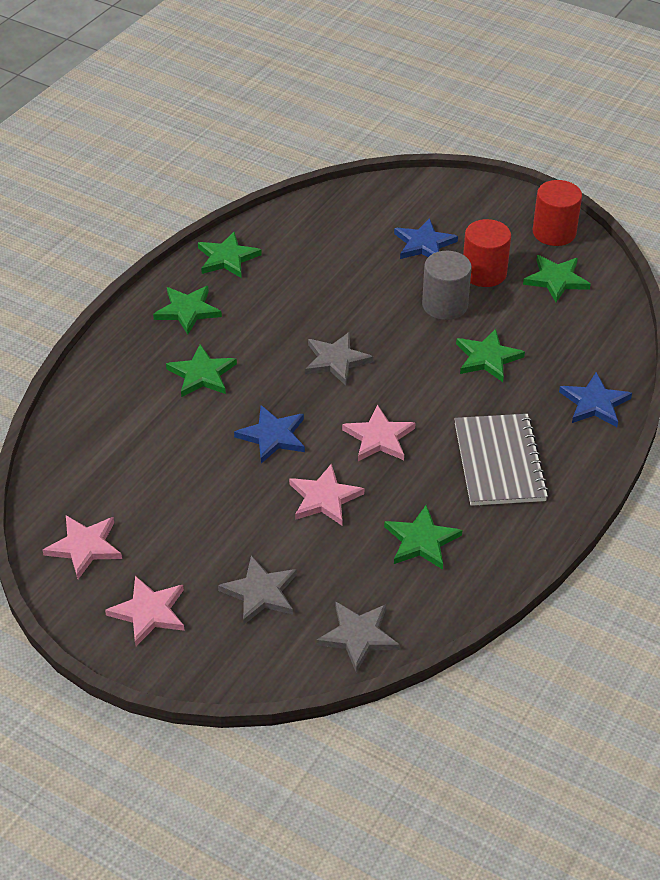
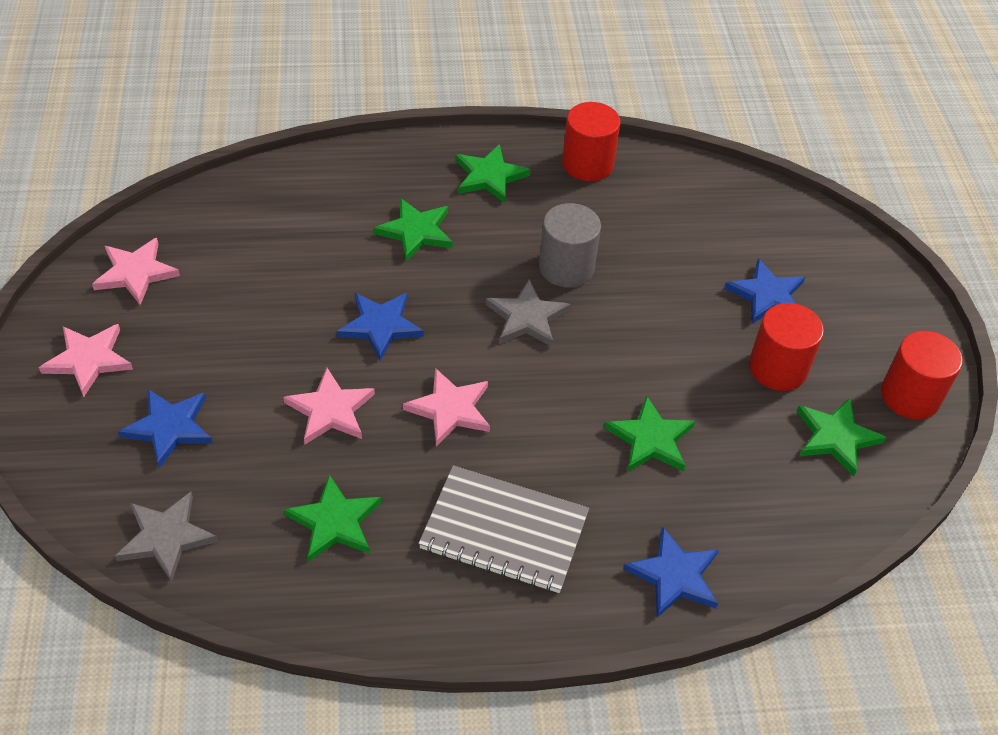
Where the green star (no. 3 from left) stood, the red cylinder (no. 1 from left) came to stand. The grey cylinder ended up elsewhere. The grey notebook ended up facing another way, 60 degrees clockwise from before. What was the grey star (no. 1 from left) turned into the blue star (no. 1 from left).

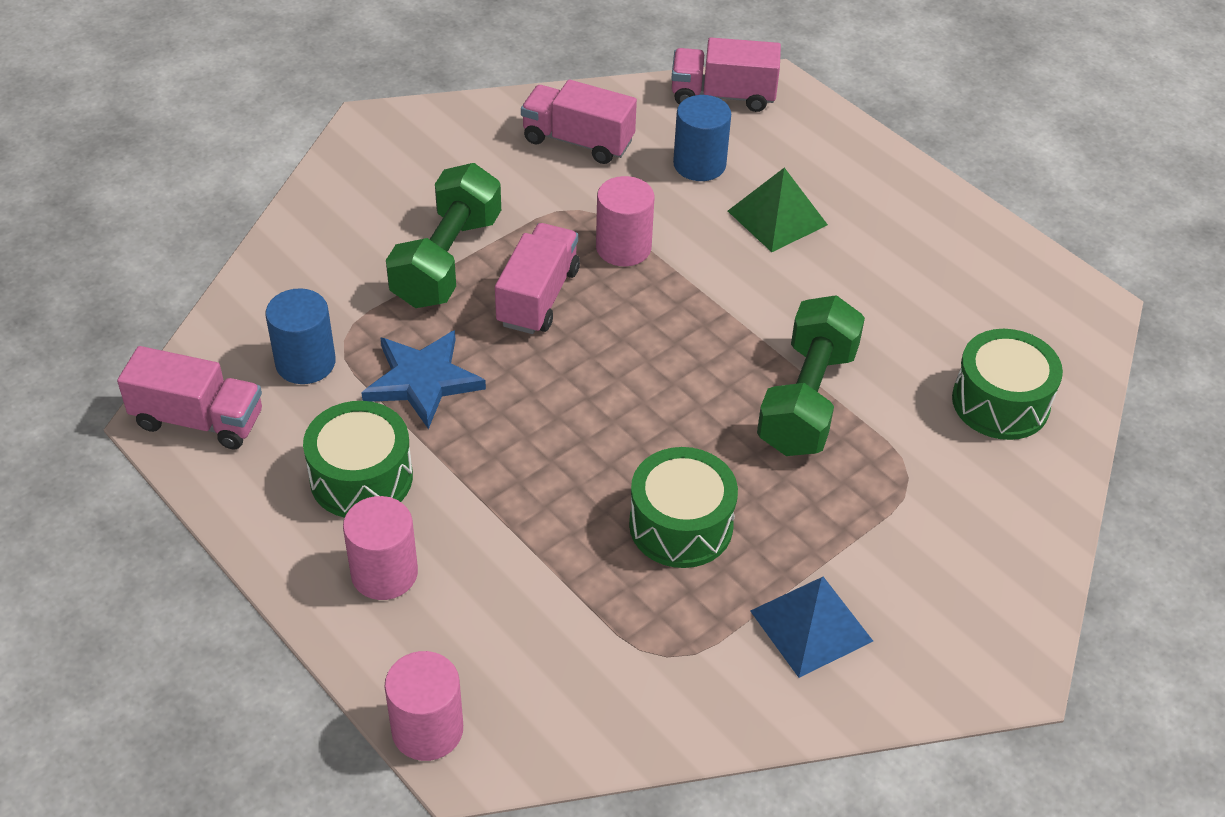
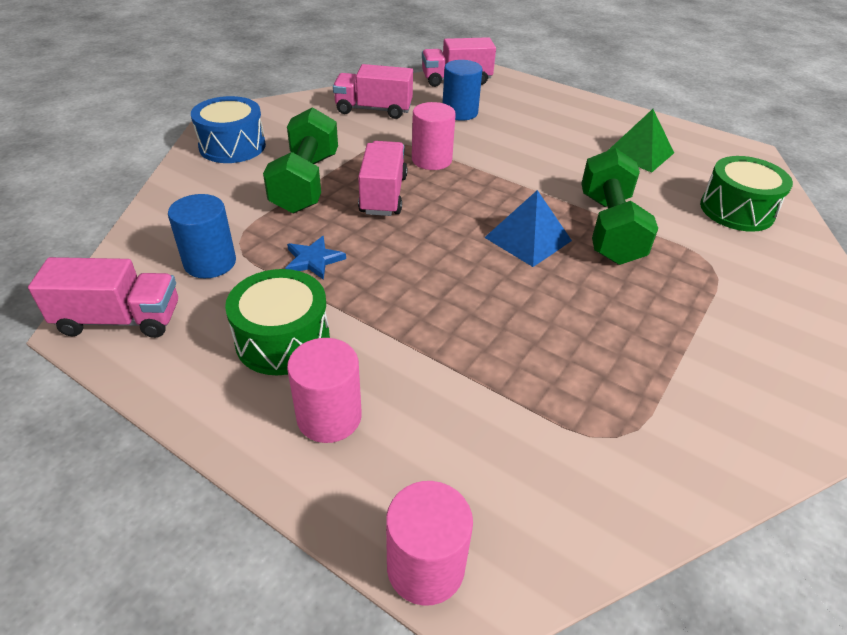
The green pyramid ended up elsewhere. The size of the blue star changed by a factor of 0.61. The second view lost the green drum (no. 2 from left). The blue pyramid ended up elsewhere. The second view gained the blue drum.

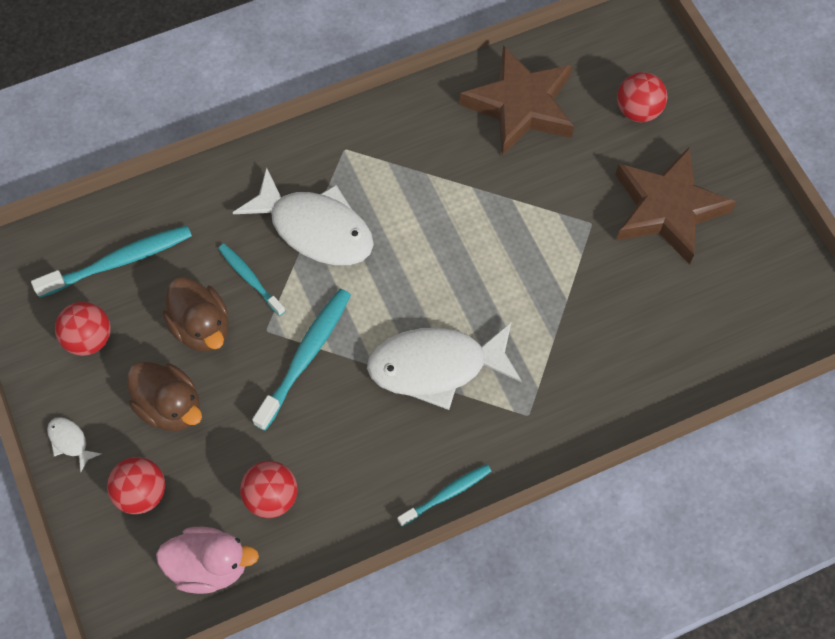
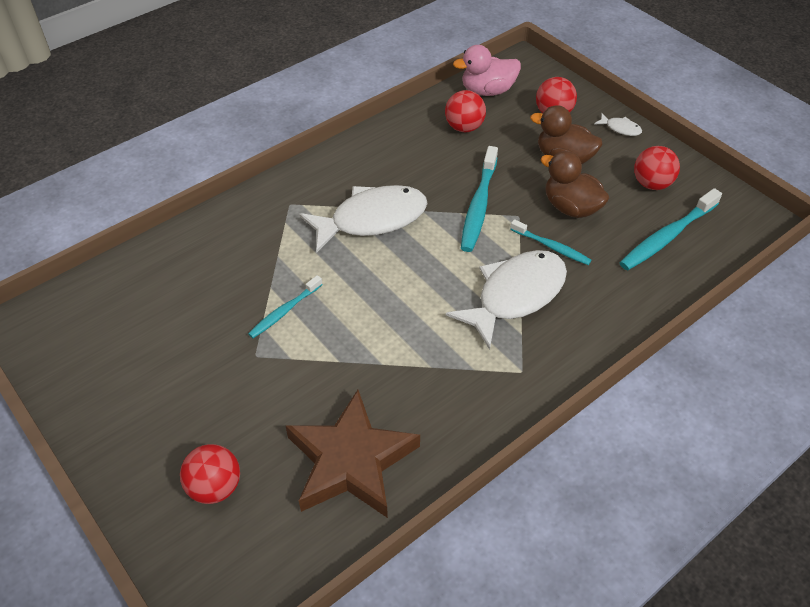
The second view lost the brown star (no. 2 from left). The white fish (no. 2 from left) ended up facing another way, 120 degrees clockwise from before. The turquoise toothbrush (no. 4 from left in the first image) ended up elsewhere.

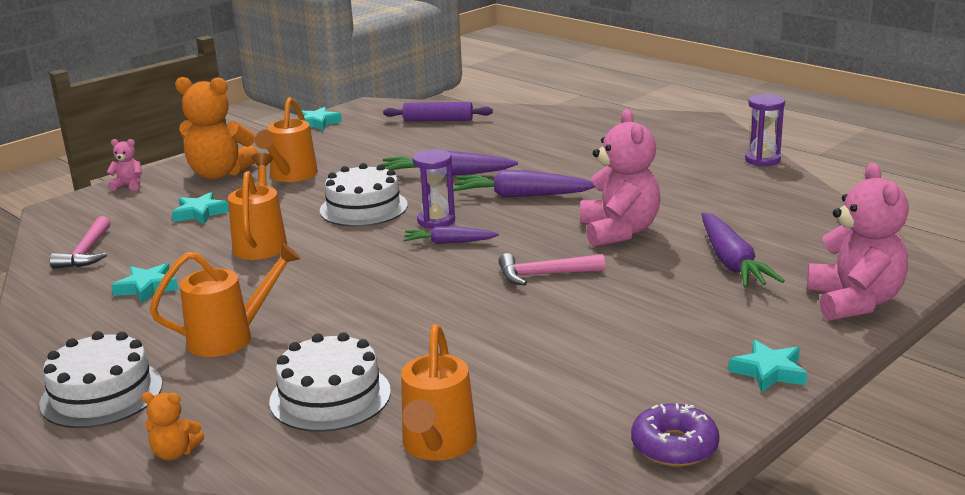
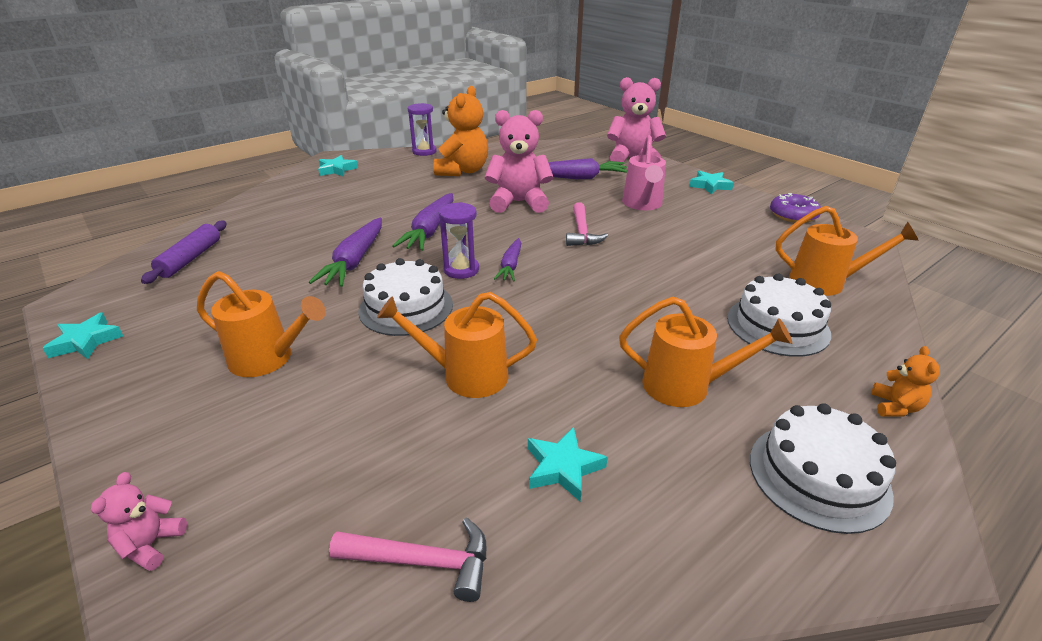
The orange teddy bear (no. 2 from left in the first image) ended up elsewhere. The turquoise star (no. 2 from left) ended up elsewhere. The orange watering can (no. 1 from left in the first image) ended up facing another way, 120 degrees clockwise from before. The second view gained the pink watering can.

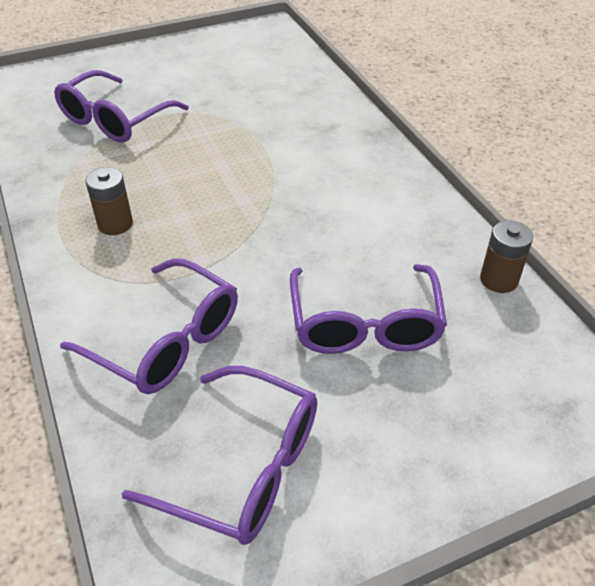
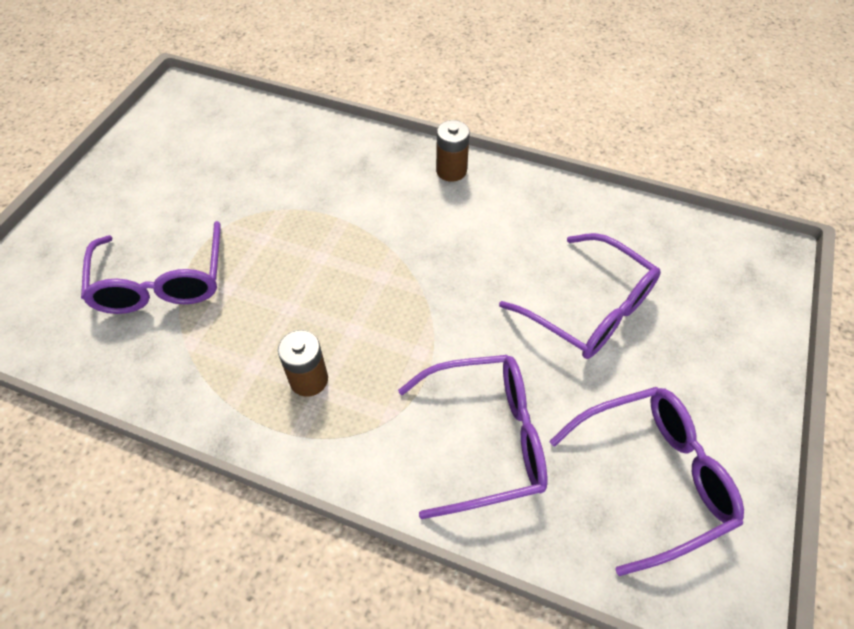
The brown battery (no. 2 from left) ended up elsewhere.

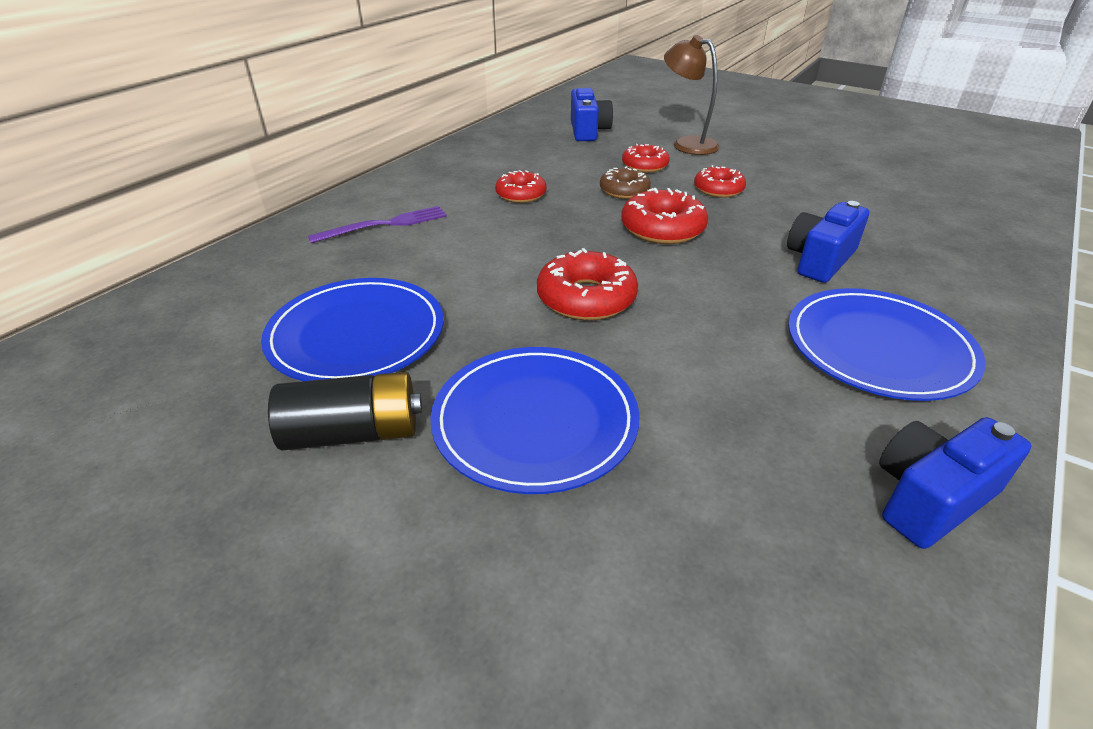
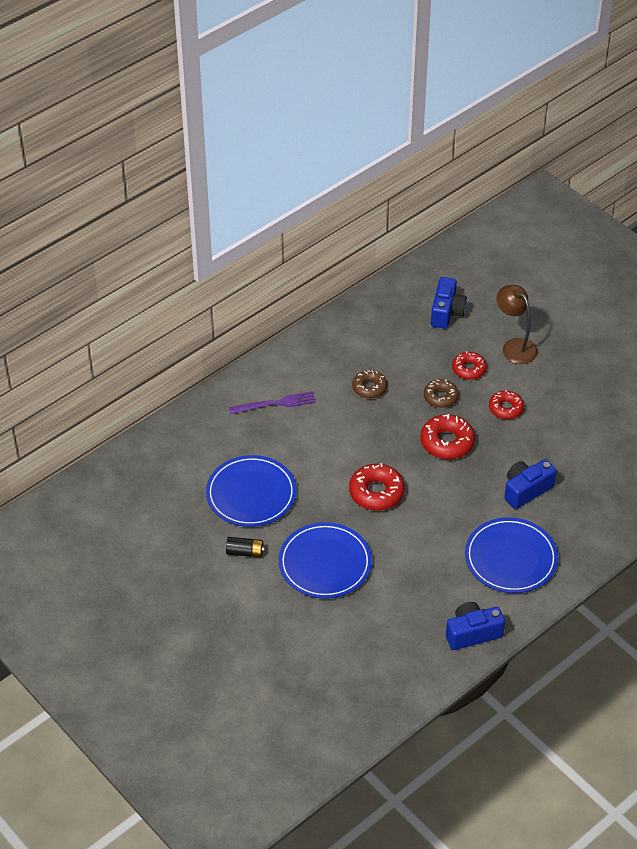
What was the red donut (no. 1 from left) turned into the brown donut (no. 1 from left). The size of the black battery changed by a factor of 0.62.

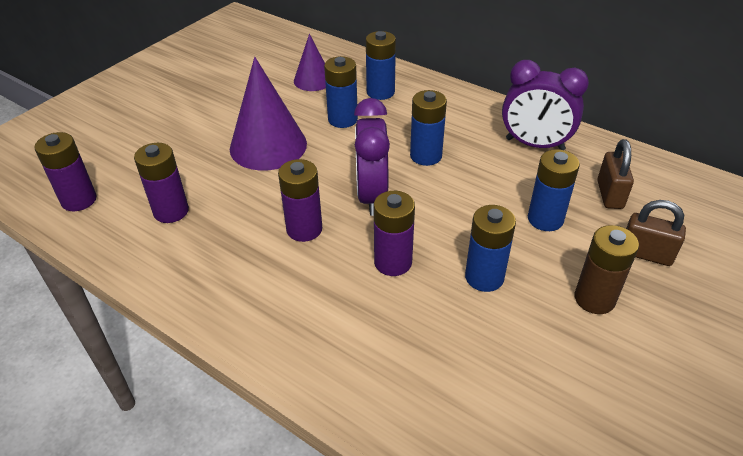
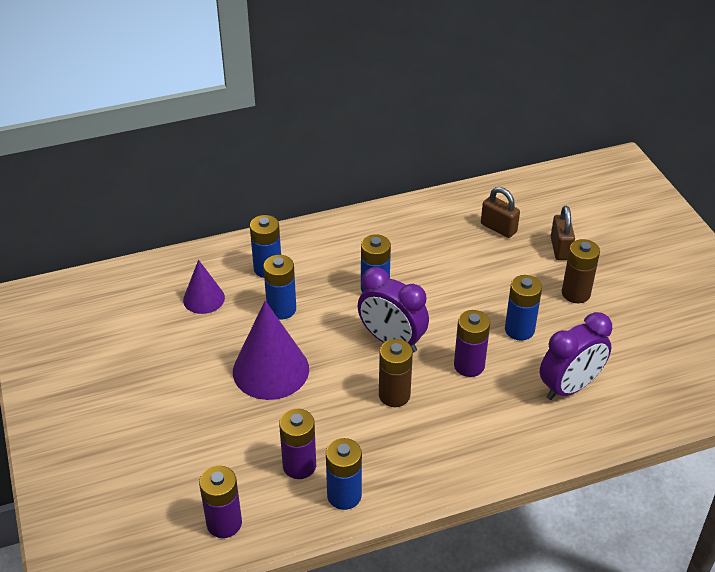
The purple clock (no. 2 from left) ended up elsewhere. The blue battery (no. 5 from left in the first image) ended up elsewhere. What was the purple battery (no. 3 from left) turned into the brown battery (no. 1 from left). The brown padlock (no. 2 from left) ended up facing another way, 60 degrees counterclockwise from before.

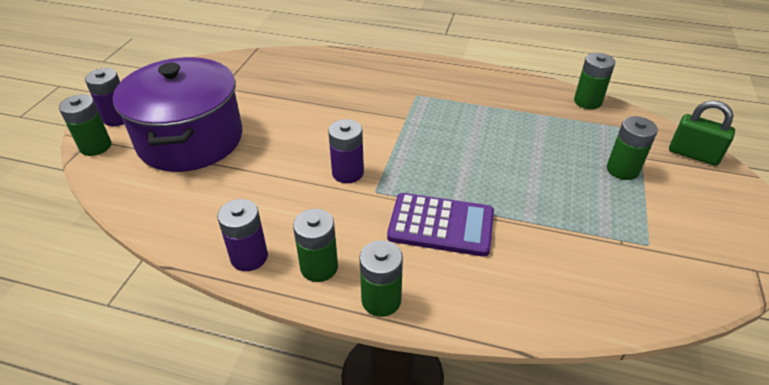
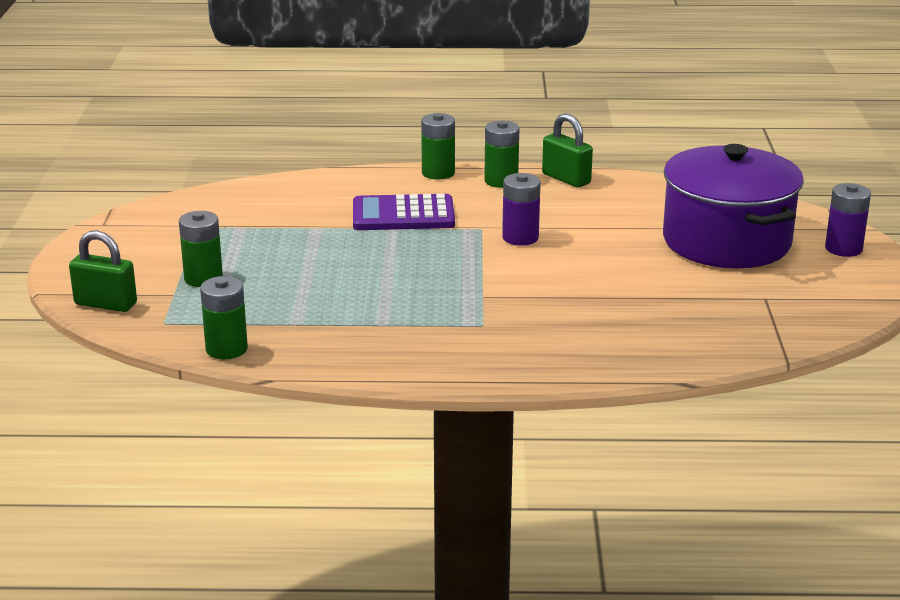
The second view lost the green battery (no. 1 from left). Where the purple battery (no. 2 from left) stood, the green padlock (no. 2 from left) came to stand.

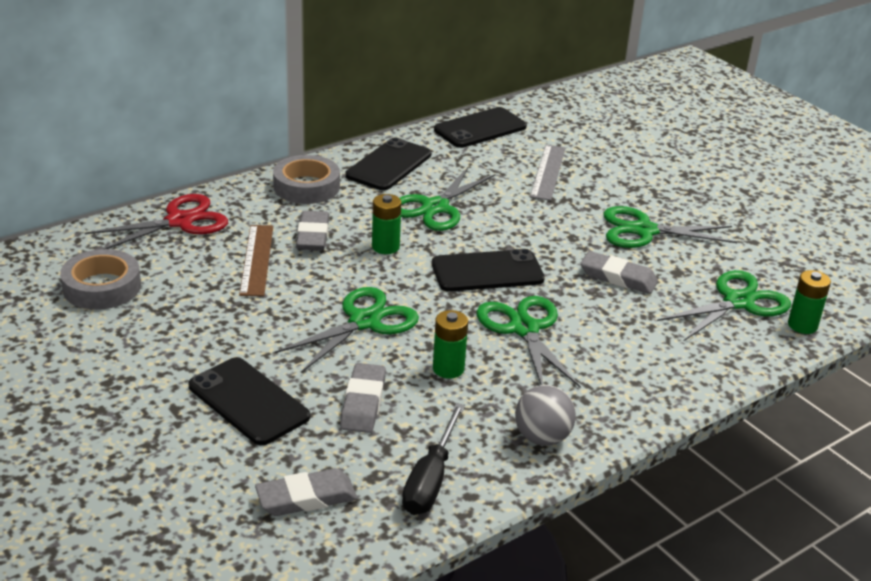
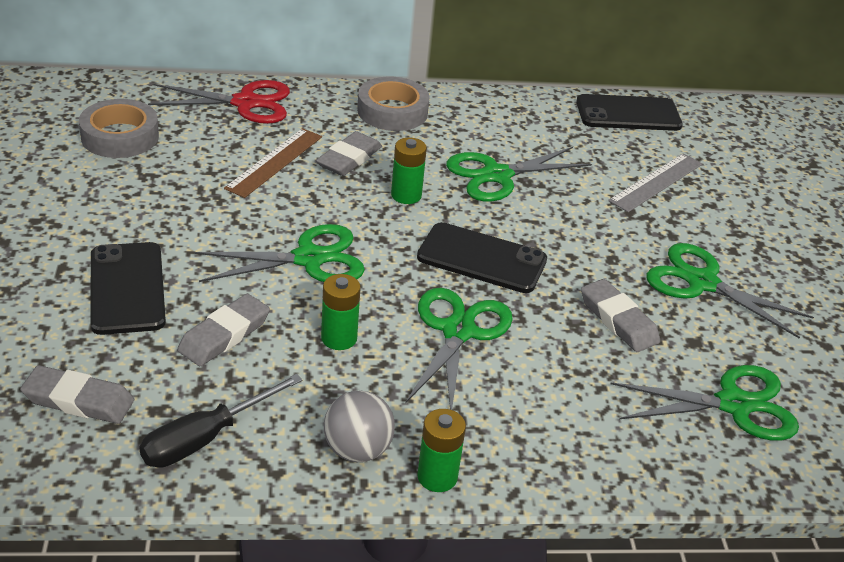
The second view lost the black phone (no. 2 from left). The green battery (no. 3 from left) ended up elsewhere.

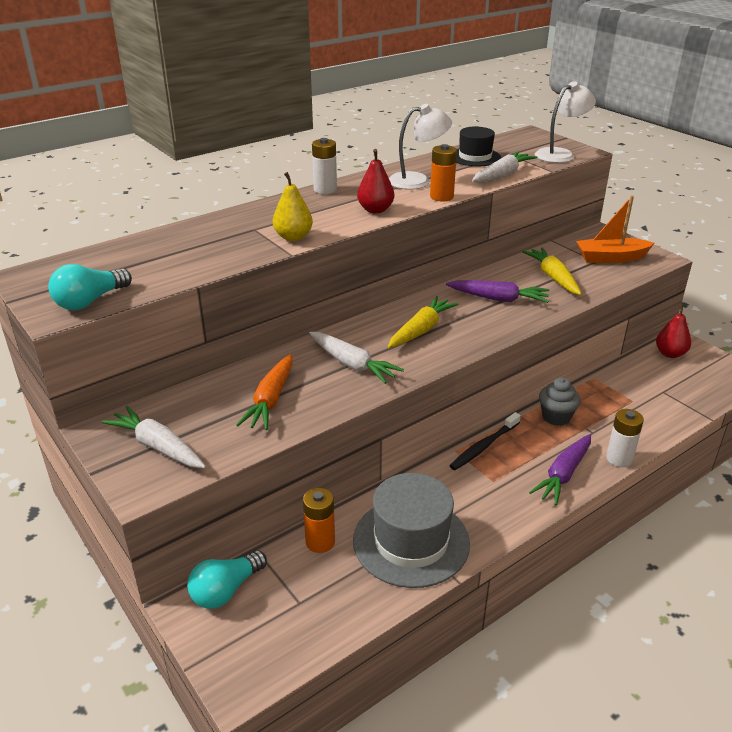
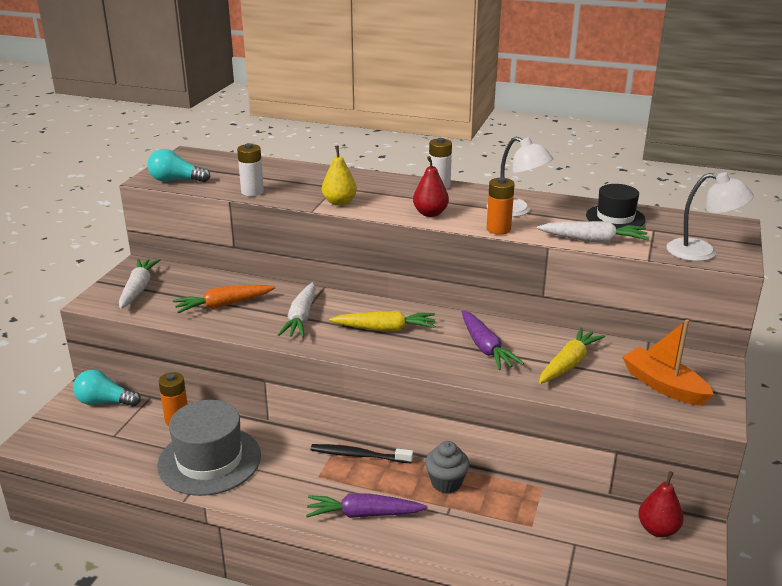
The white battery (no. 2 from left in the first image) ended up elsewhere.

